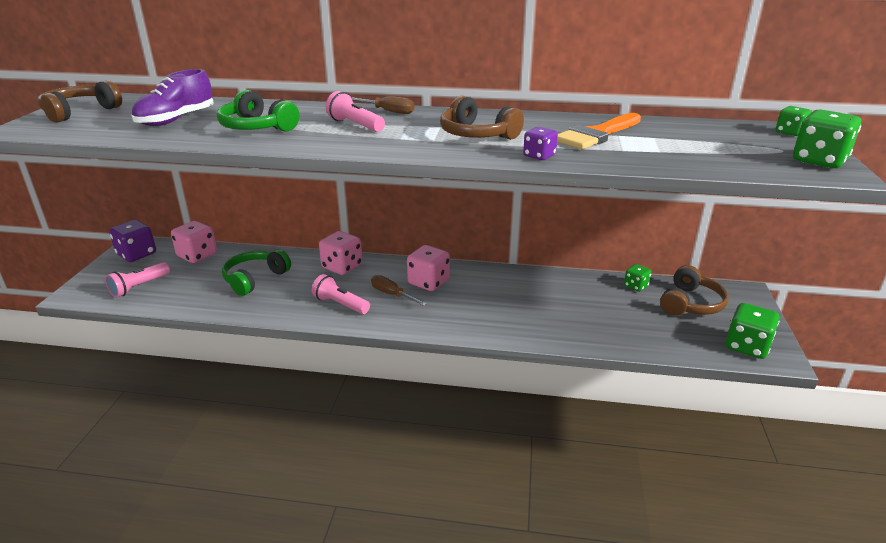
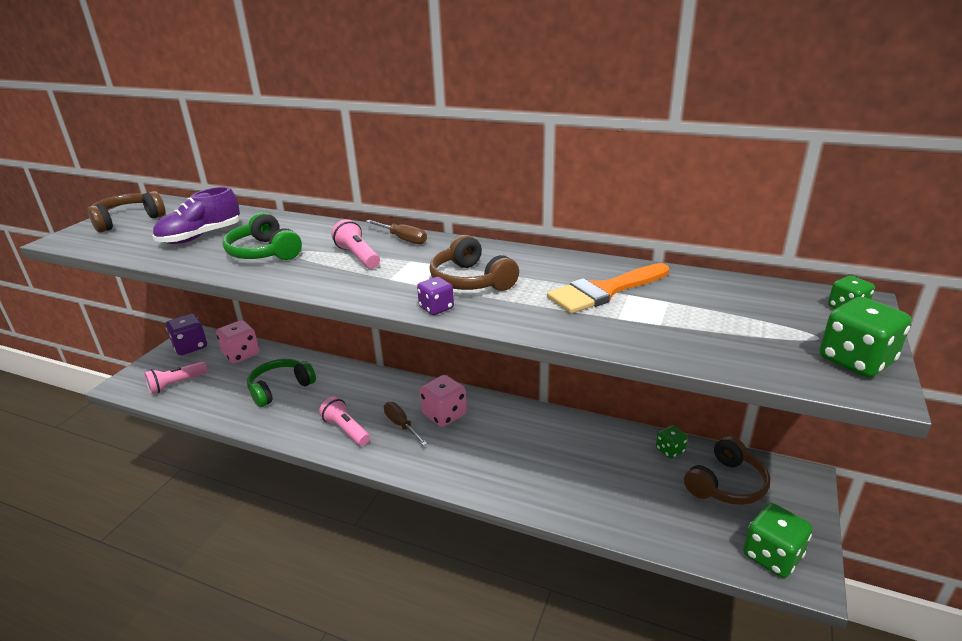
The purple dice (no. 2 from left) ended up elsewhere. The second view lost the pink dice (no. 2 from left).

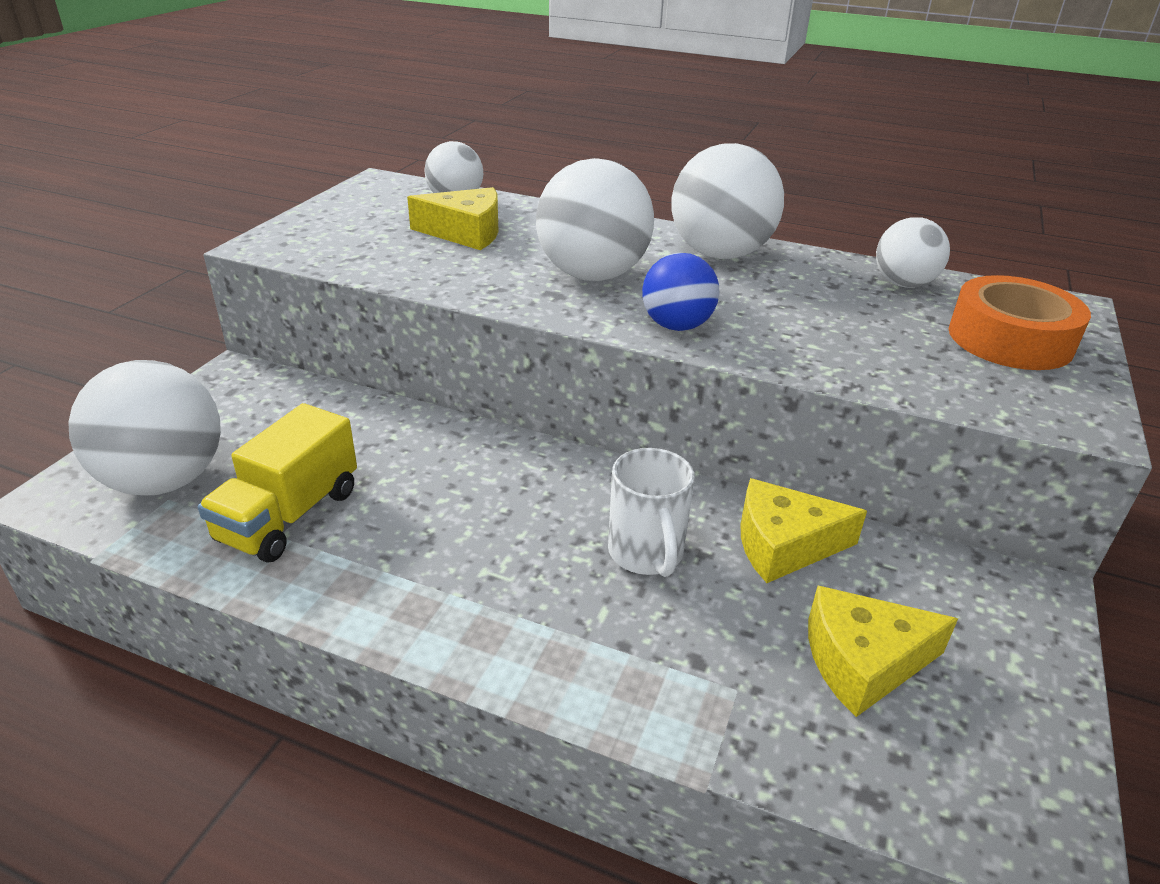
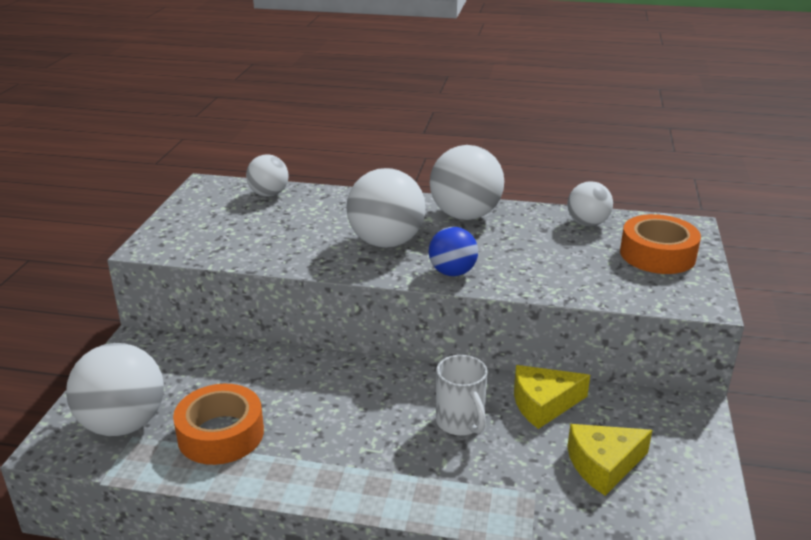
The second view lost the yellow cheese (no. 1 from left). Where the yellow truck stood, the orange tape (no. 1 from left) came to stand.

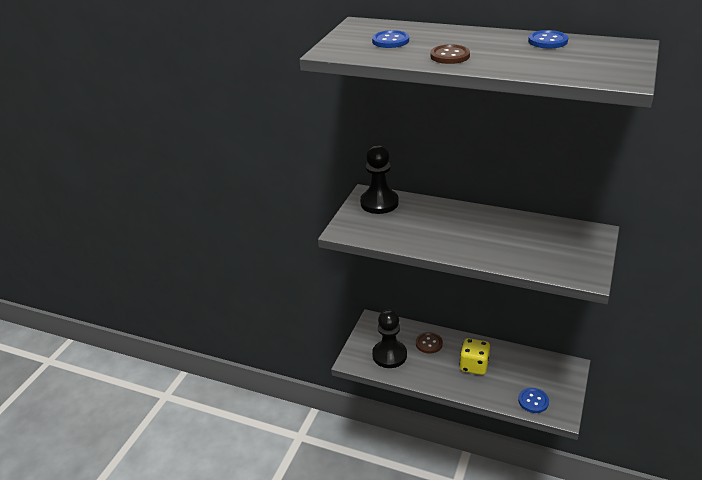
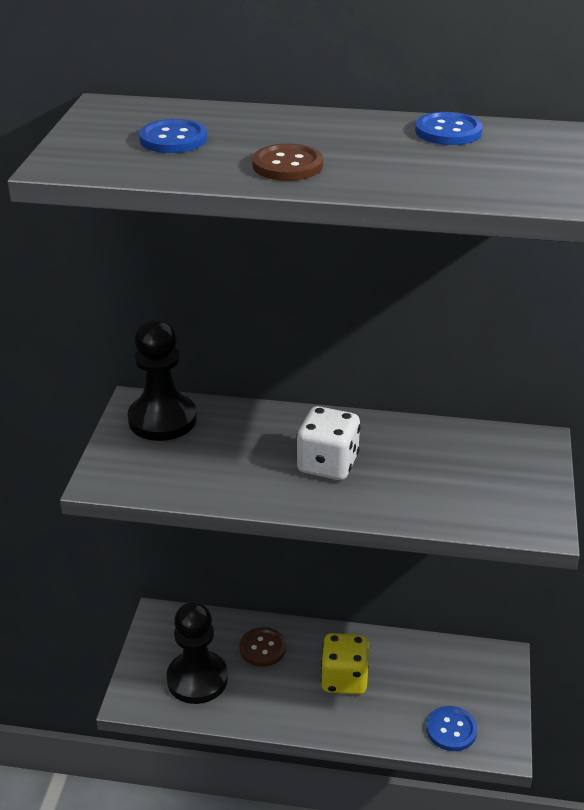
The second view gained the white dice.

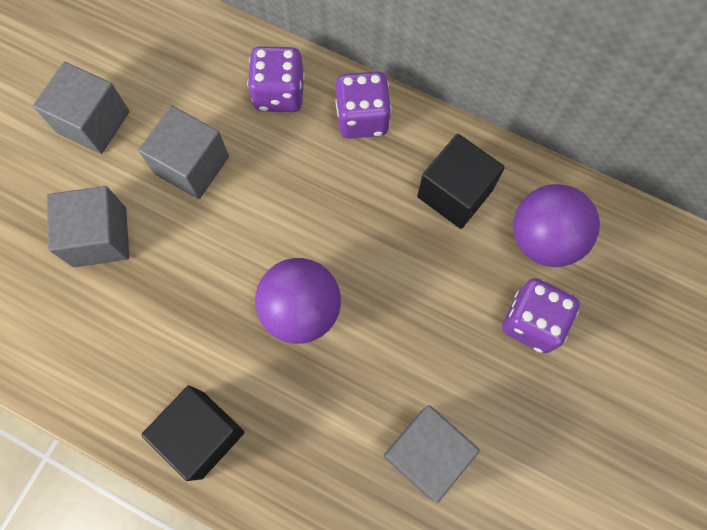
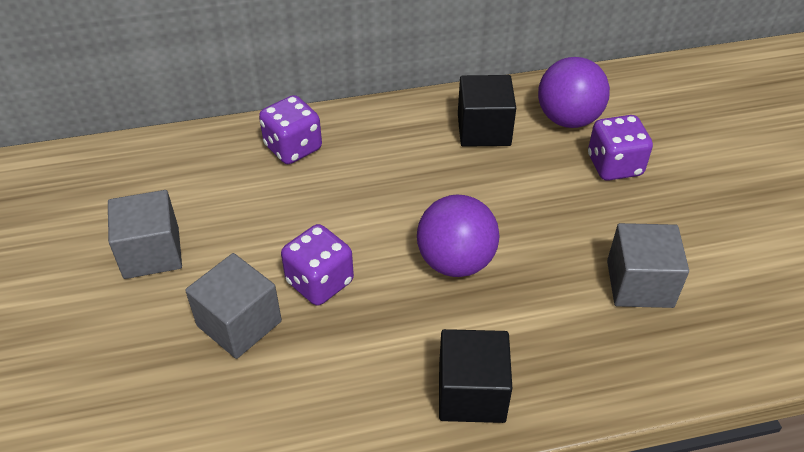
The purple dice (no. 2 from left) ended up elsewhere. The second view lost the grey cube (no. 3 from left).

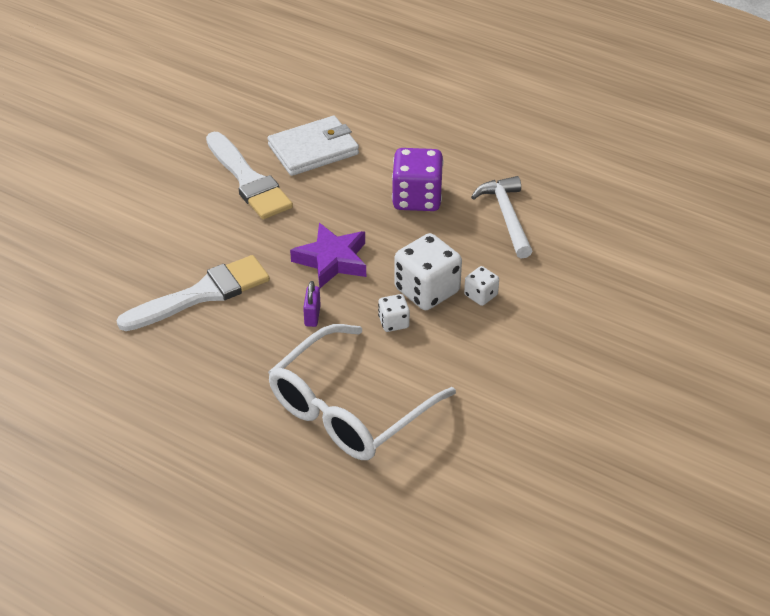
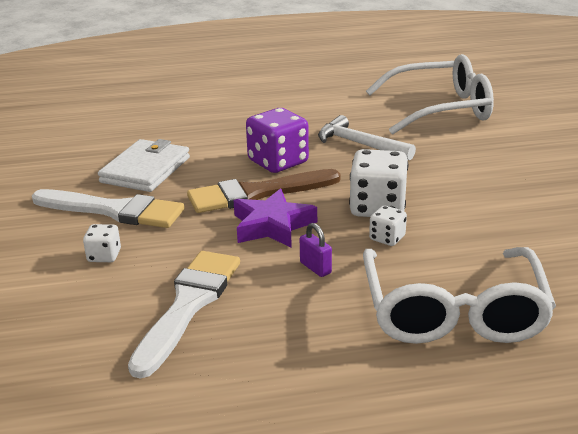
The white dice (no. 3 from left in the first image) ended up elsewhere. The second view gained the white glasses (no. 1 from left). The second view gained the brown brush.

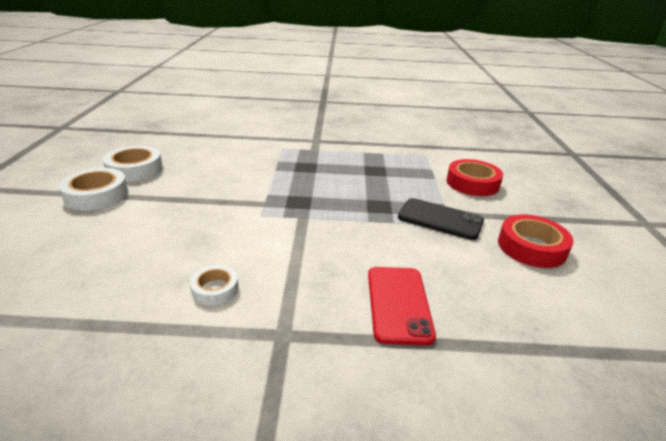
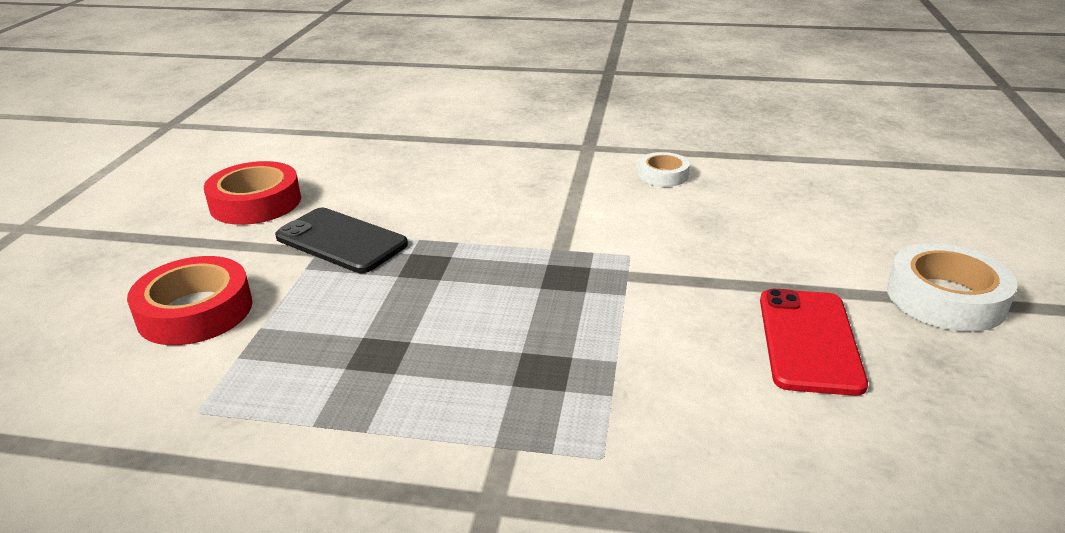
The second view lost the white tape (no. 2 from left). The red phone ended up elsewhere.

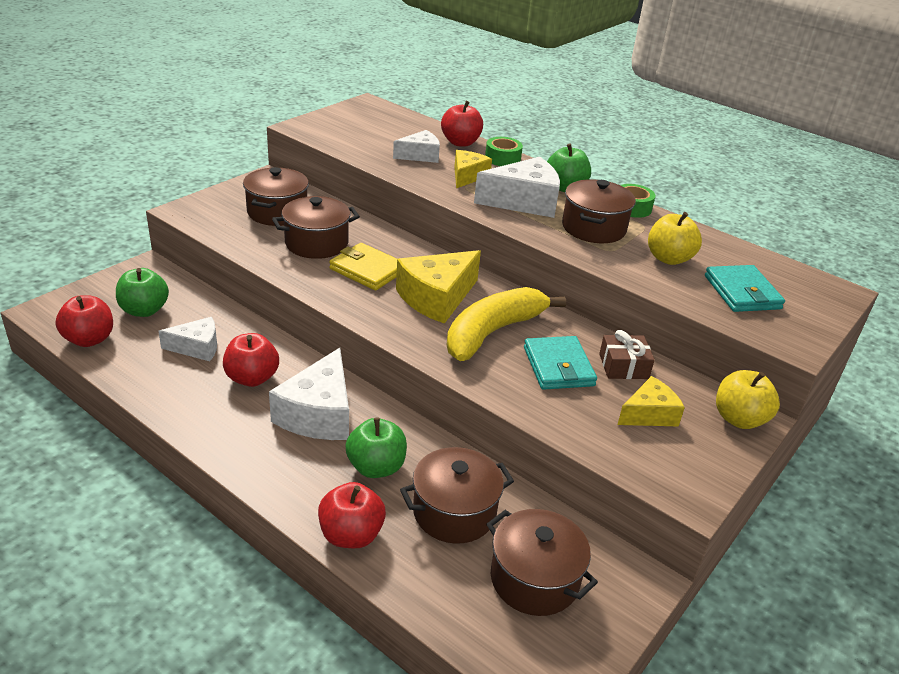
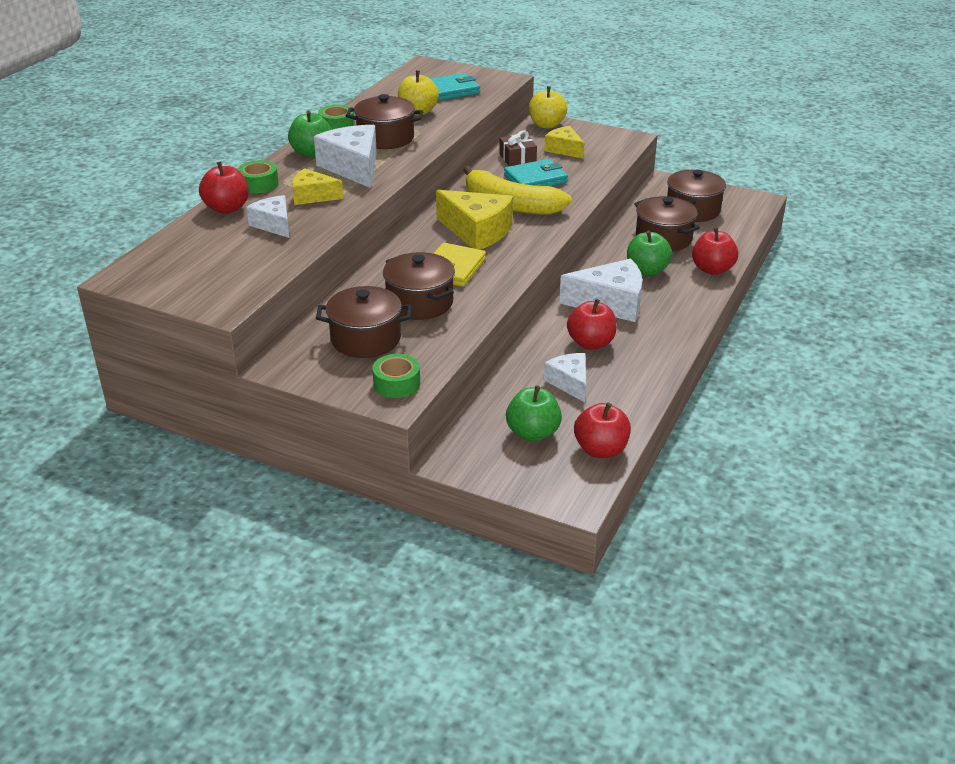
The second view gained the green tape (no. 3 from left).

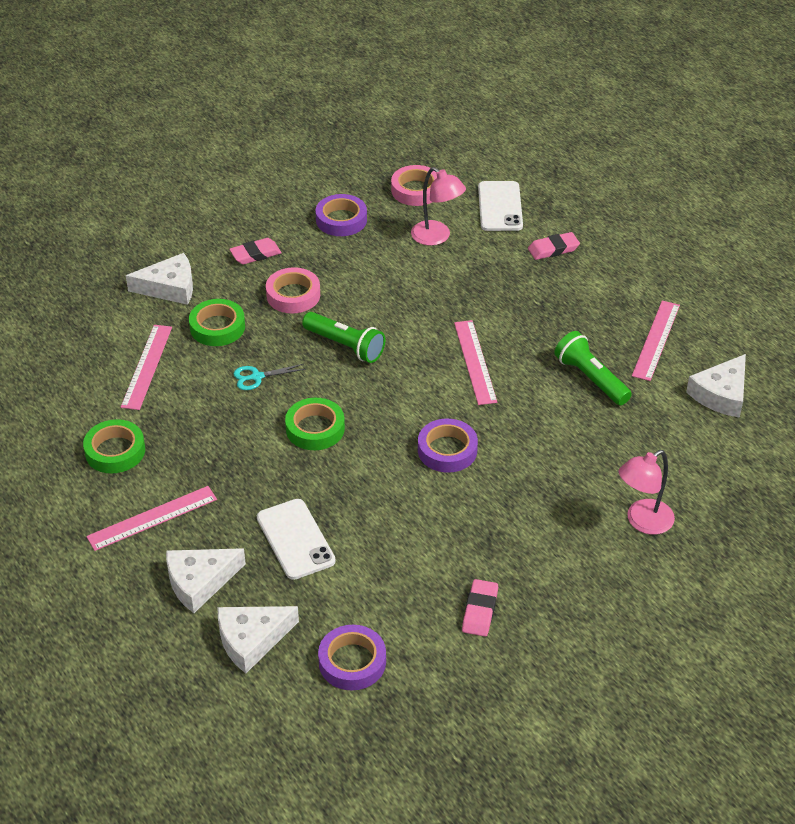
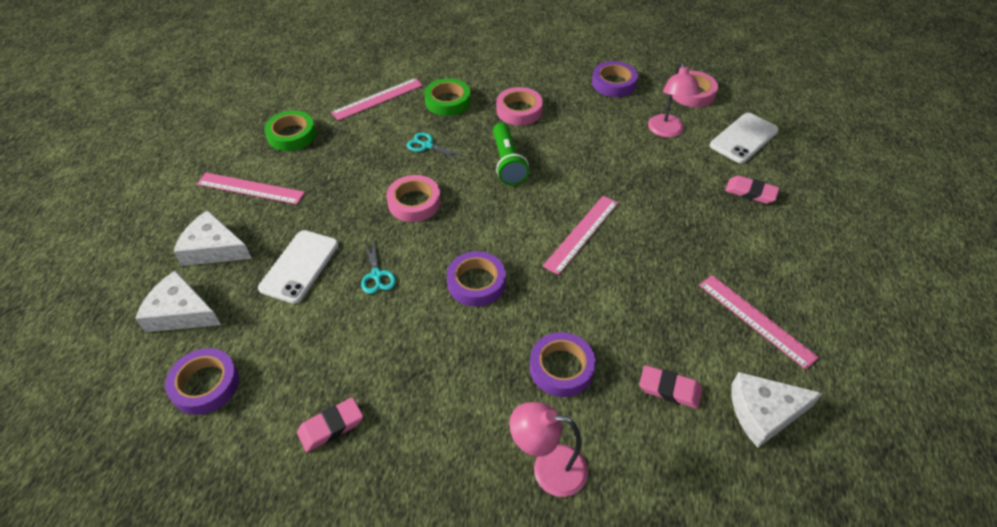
The pink eraser (no. 1 from left in the first image) ended up elsewhere. The second view lost the white cheese (no. 1 from left). The pink ruler (no. 4 from left) ended up facing another way, 75 degrees clockwise from before. The second view lost the green flashlight (no. 2 from left). What was the green tape (no. 3 from left) turned into the pink tape (no. 1 from left). The second view gained the turquoise scissors (no. 1 from left). The second view gained the purple tape (no. 3 from left).

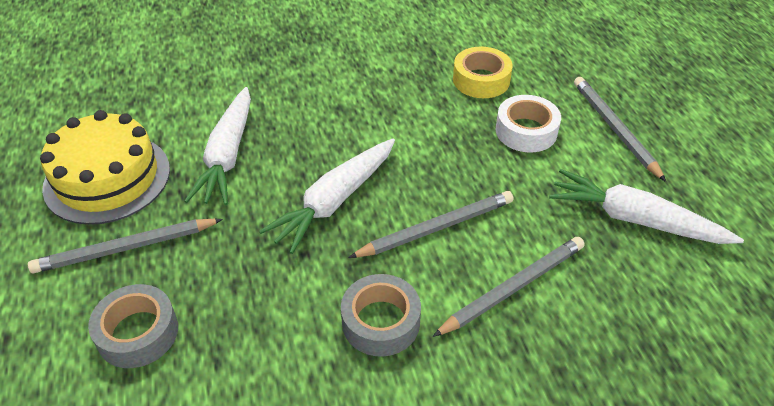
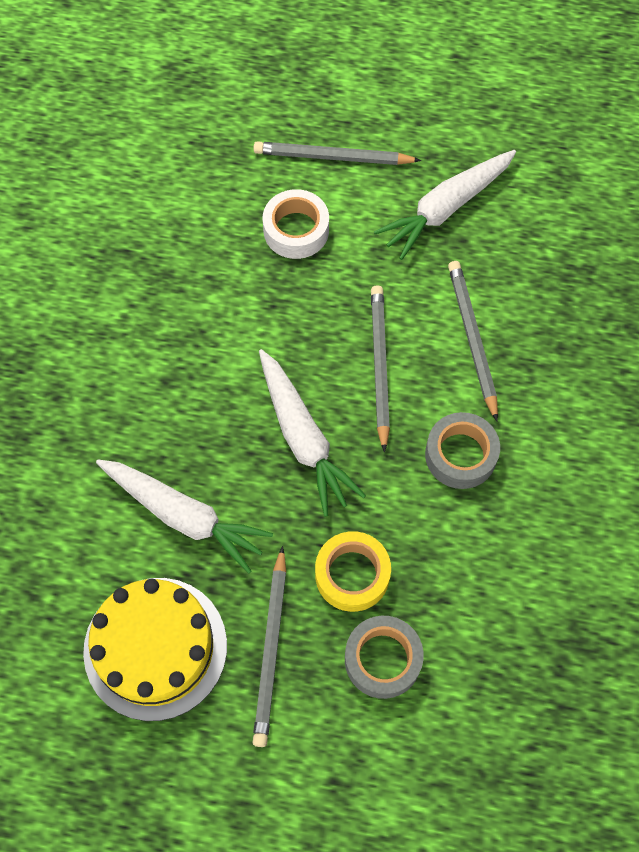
The yellow tape ended up elsewhere.

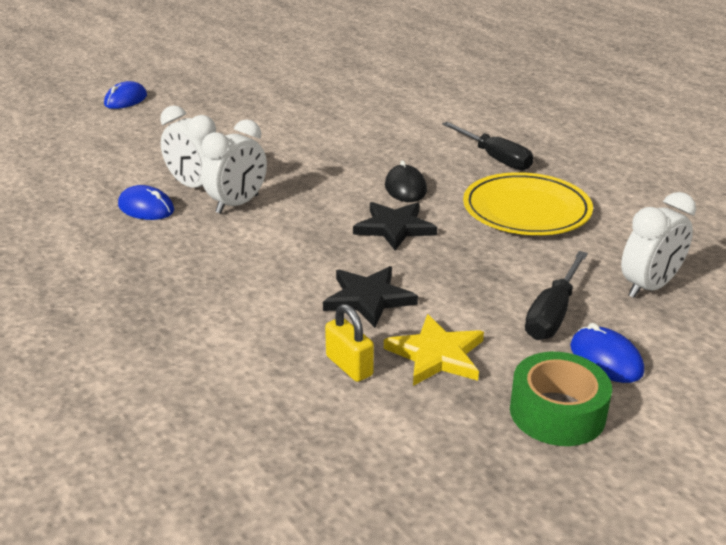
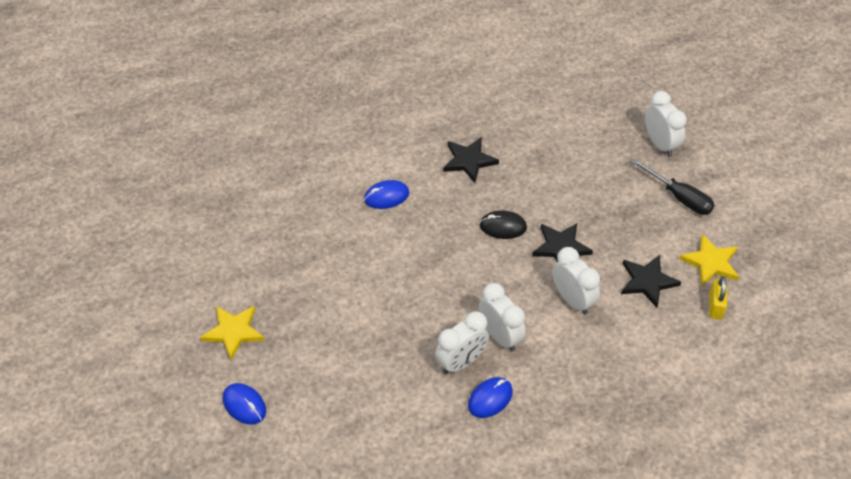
Where the black screwdriver (no. 1 from left) stood, the black star (no. 1 from left) came to stand. The second view lost the yellow plate. The yellow padlock ended up facing another way, 60 degrees counterclockwise from before. The blue mouse (no. 3 from left in the first image) ended up elsewhere. The second view lost the green tape. The second view gained the white clock (no. 3 from left). The second view gained the yellow star (no. 1 from left).

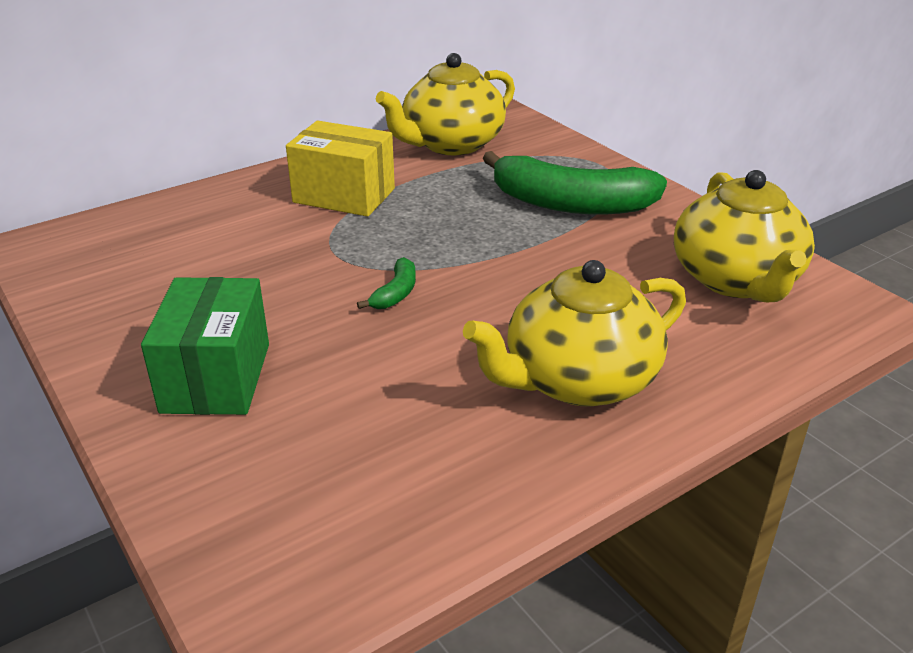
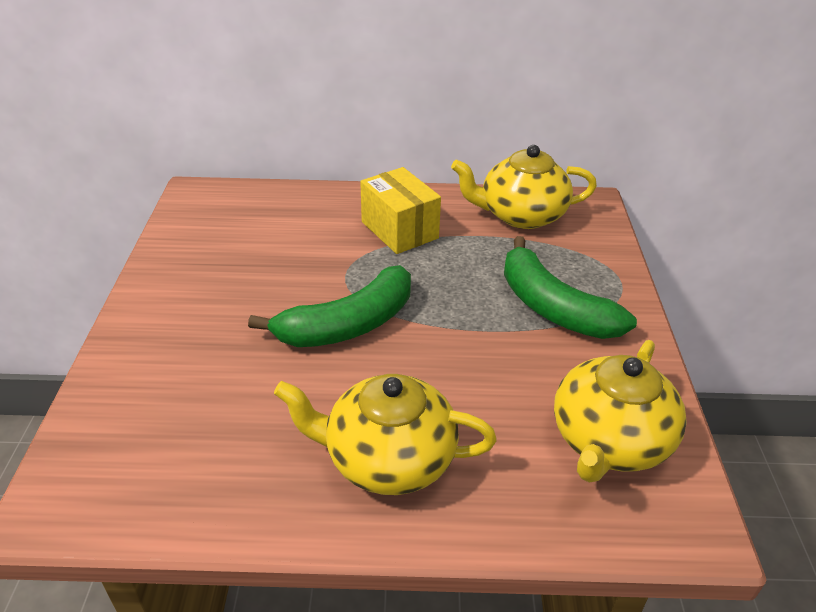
The size of the green banana (no. 1 from left) changed by a factor of 2.38. The second view lost the green box.

